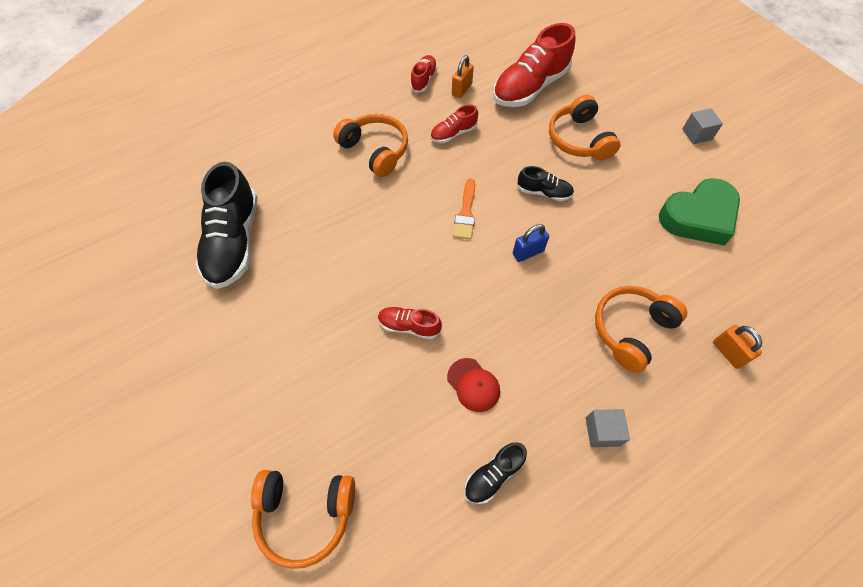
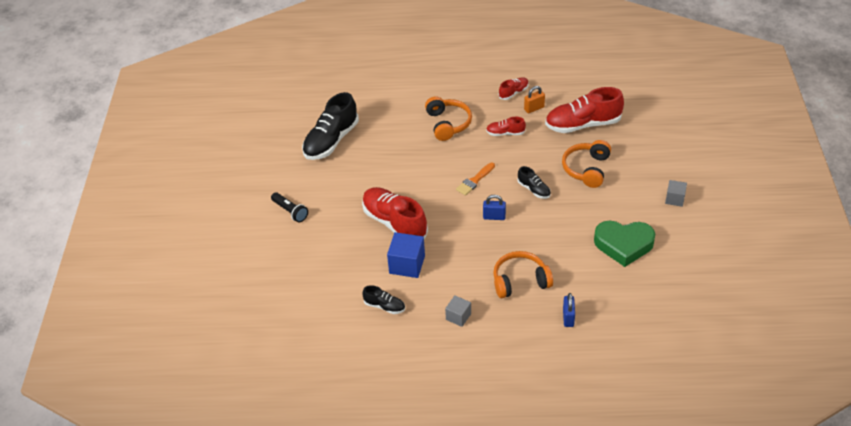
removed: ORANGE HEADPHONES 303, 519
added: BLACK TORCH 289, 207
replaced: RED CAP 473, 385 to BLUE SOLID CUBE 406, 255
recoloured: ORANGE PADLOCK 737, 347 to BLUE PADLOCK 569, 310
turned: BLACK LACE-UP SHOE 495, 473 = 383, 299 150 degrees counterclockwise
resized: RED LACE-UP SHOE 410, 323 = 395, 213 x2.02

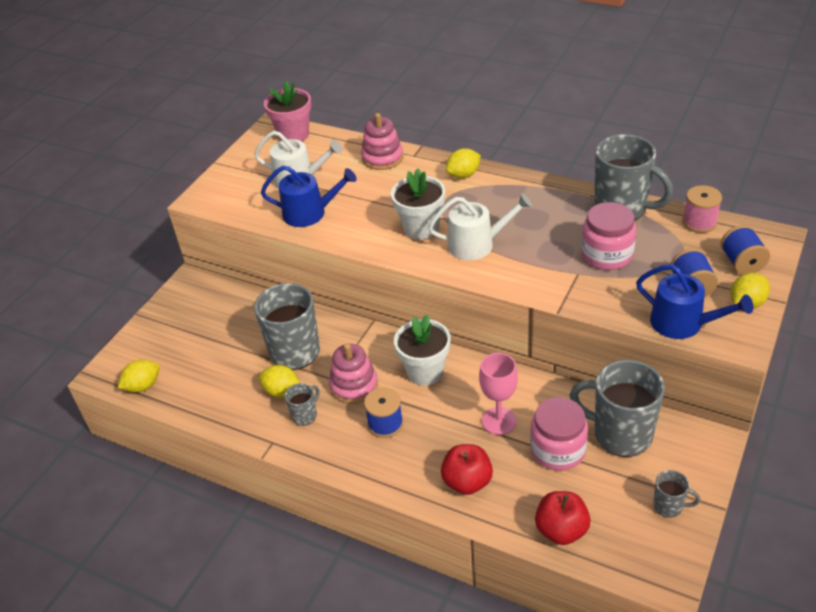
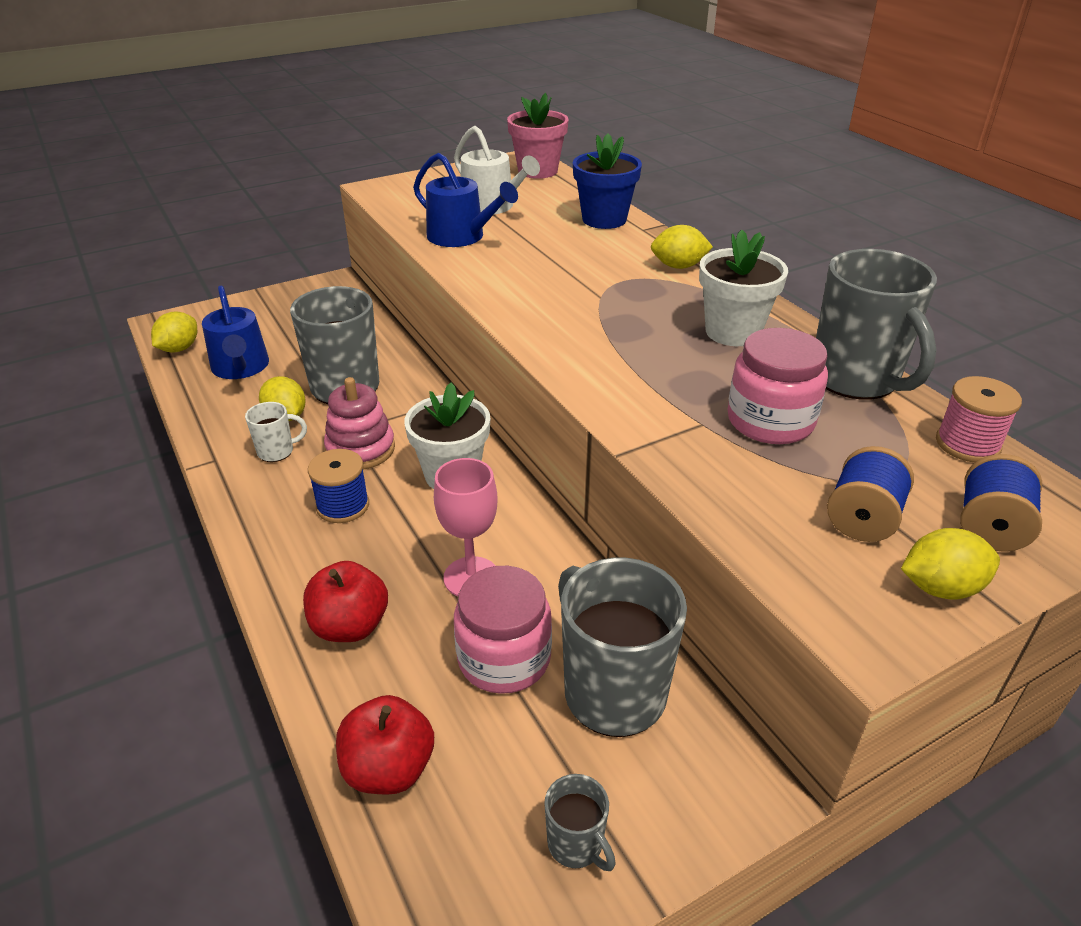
removed: SNOW-WHITE SPRINKLING CAN 480, 226
moved: SNOW-WHITE PLANT POT 418, 204 to 743, 288; BLUE SPRINKLING CAN 694, 301 to 235, 332
replaced: ROSY STACKING TOY 382, 141 to BLUE PLANT POT 607, 181
recoloured: GREY TEA MUG 302, 404 to SNOW-WHITE TEA MUG 276, 432
turned: GOLDEN CITRUS FRUIT 139, 375 = 174, 332 60 degrees counterclockwise

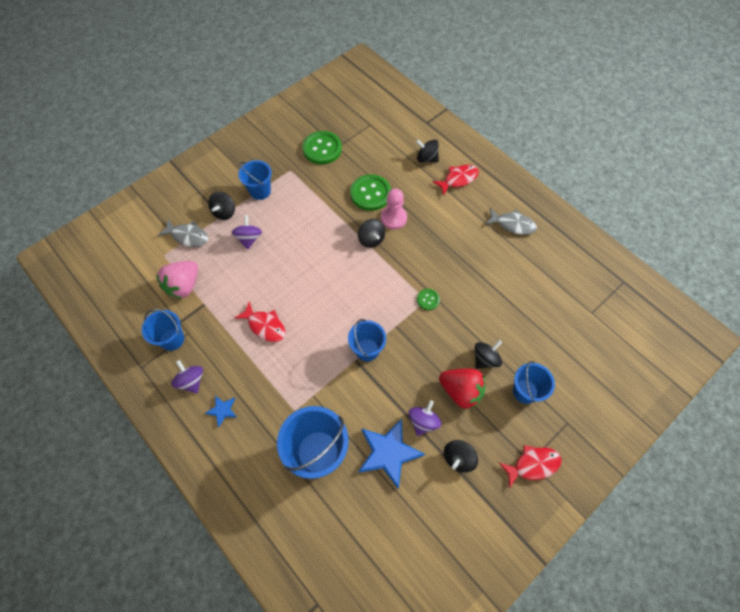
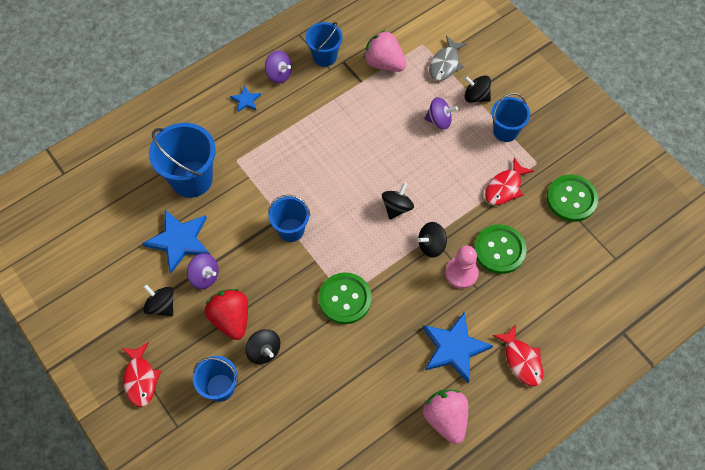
added: BLUE STAR SHAPE 458, 348
moved: RED TOY FISH 259, 321 to 509, 181; BLACK TOY TOP 427, 150 to 398, 200
replaced: GREY TOY FISH 511, 221 to ROSY BERRY 445, 417
turned: ROYAL PURPLE TOY TOP 187, 377 = 278, 67 60 degrees clockwise; RED BERRY 462, 389 = 226, 314 120 degrees clockwise
resized: GREEN BUTTON 428, 299 = 345, 298 x1.98

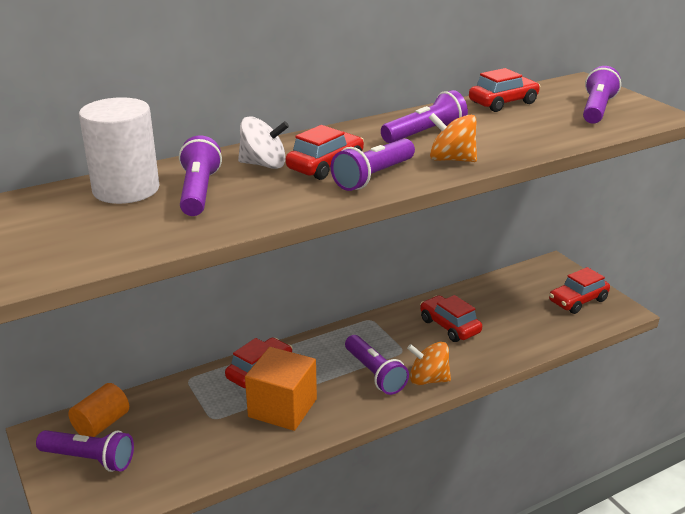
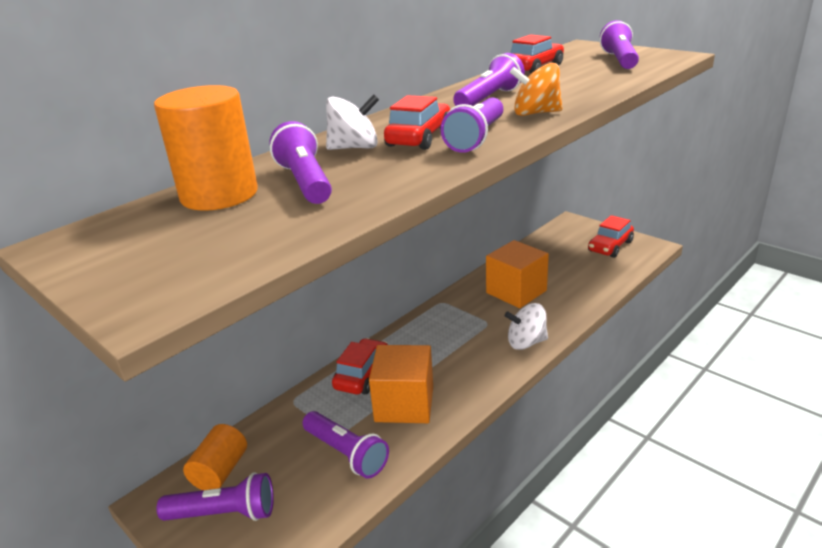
moved: ROYAL PURPLE TORCH 377, 365 to 345, 445
replaced: RED TOY CAR 451, 318 to ORANGE SOLID CUBE 517, 274
recoloured: SNOW-WHITE CYLINDER SHAPE 119, 150 to ORANGE CYLINDER SHAPE 206, 148; ORANGE TOY TOP 429, 363 to SNOW-WHITE TOY TOP 526, 326

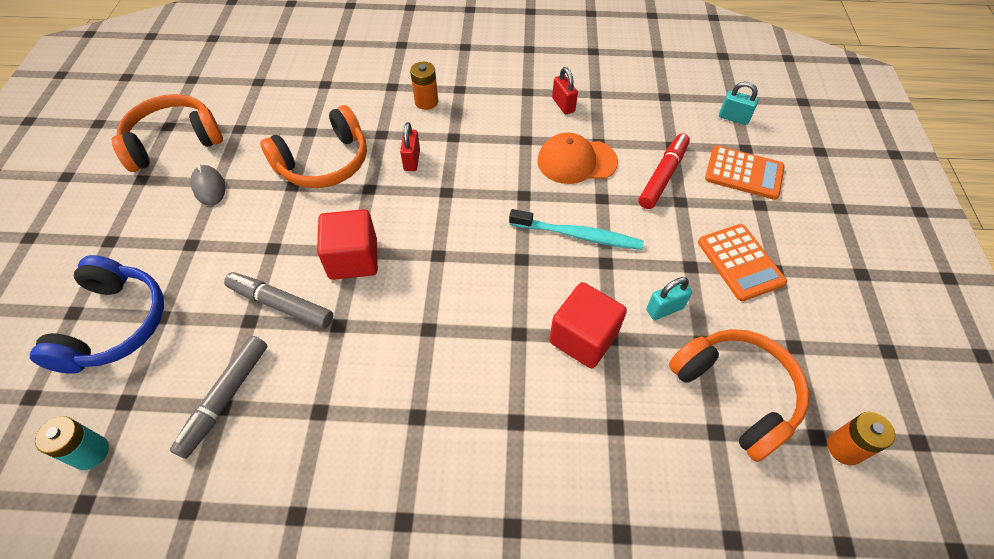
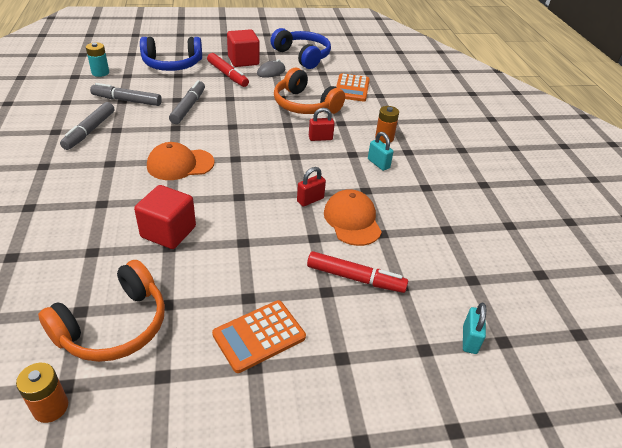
removed: TEAL DENTAL BRUSH 576, 229
added: GREY FELT PEN 87, 126; ORANGE CAP 180, 161; RED FELT PEN 228, 70
moved: RED SOLID CUBE 347, 244 to 243, 48; RED PADLOCK 565, 90 to 311, 187; TEAL PADLOCK 669, 298 to 381, 151; ORANGE ADDING MACHINE 745, 173 to 353, 87
recoloured: ORANGE HEADPHONES 167, 133 to BLUE HEADPHONES 301, 48

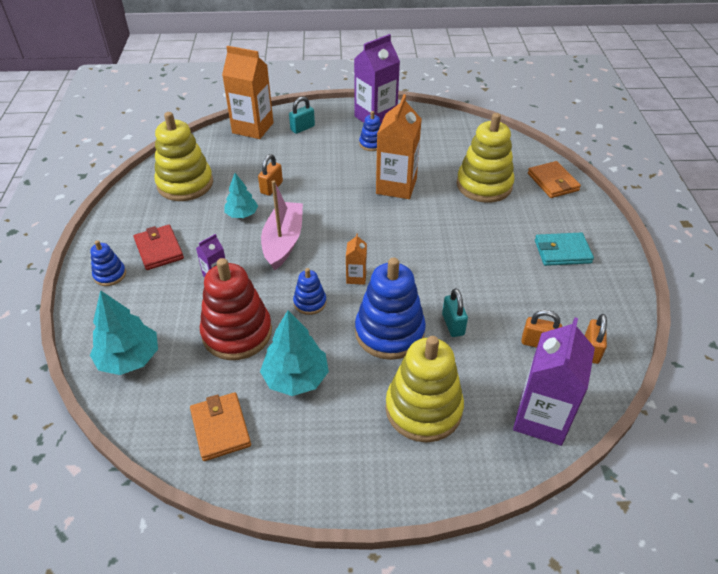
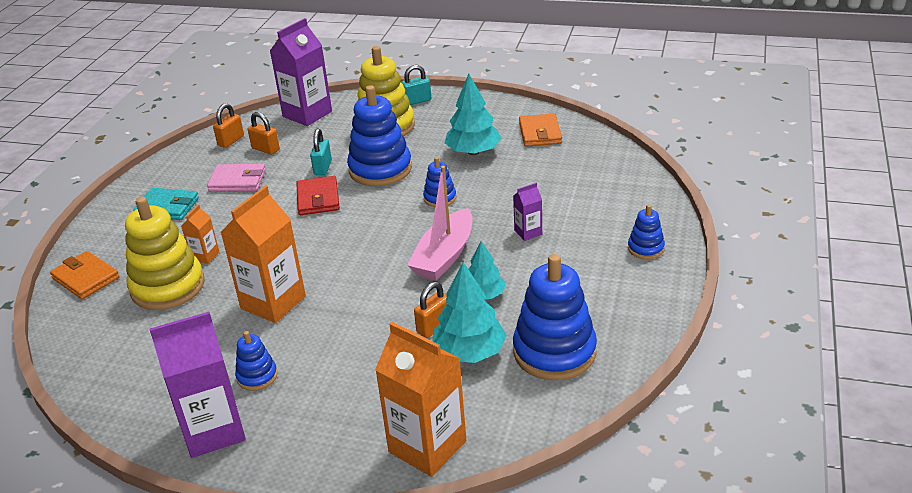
removed: RED STACKING TOY 236, 309
added: ROSY CARD WALLET 236, 178
moved: TEAL FIR TREE 124, 332 to 470, 312; RED CARD WALLET 159, 247 to 318, 195; TEAL PADLOCK 302, 115 to 416, 85; ORANGE MILK CARTON 356, 259 to 200, 234
recoloured: GOLDEN STACKING TOY 183, 156 to BLUE STACKING TOY 555, 317
turned: ORANGE CARD WALLET 554, 179 = 85, 275 45 degrees counterclockwise

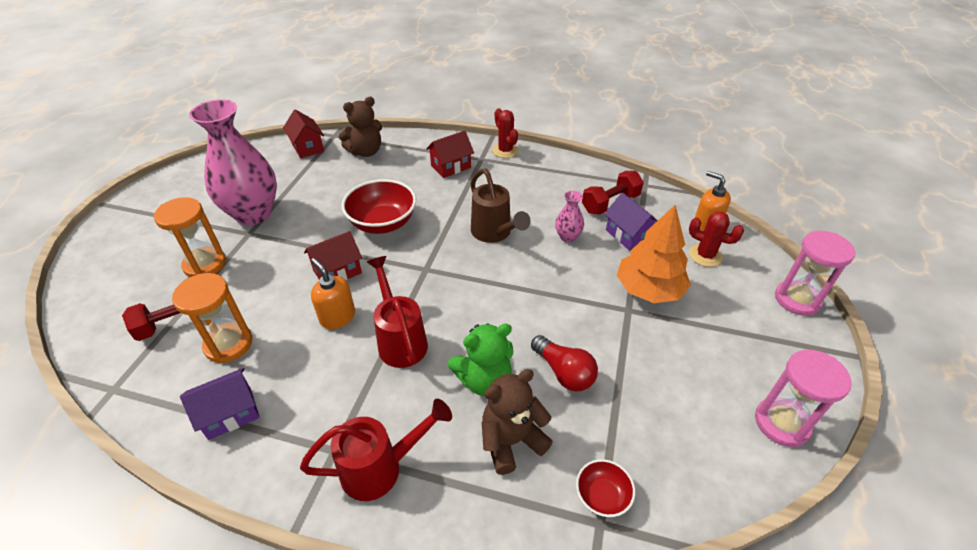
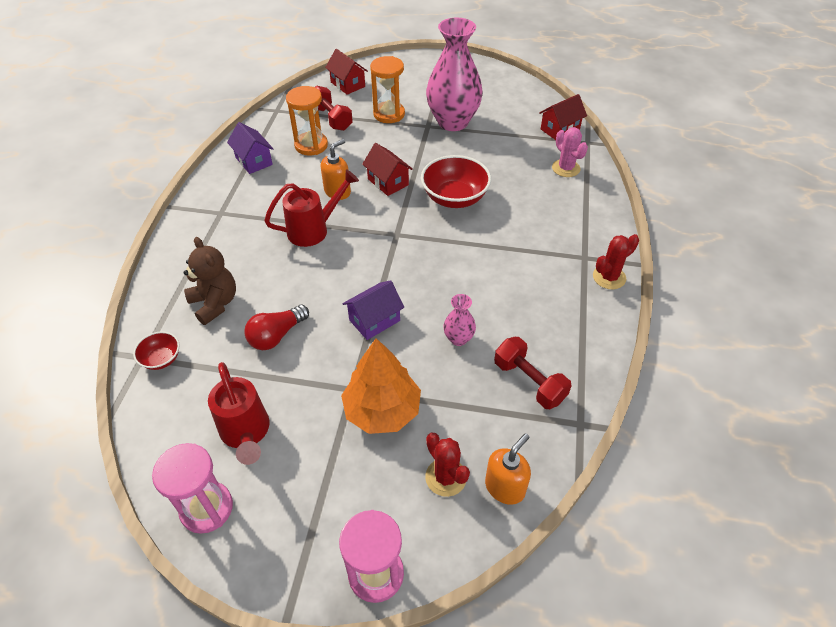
removed: GREEN STUFFED BEAR 481, 359; DARK BROWN SPRINKLING CAN 500, 206
moved: RED SPRINKLING CAN 376, 450 to 239, 413; RED COTTAGE 450, 154 to 346, 72; ROYAL PURPLE COTTAGE 631, 222 to 373, 310
replaced: DARK BROWN STUFFED BEAR 360, 127 to ROSY PRICKLY PLANT 570, 152
turned: RED PRICKLY PLANT 716, 239 = 447, 465 60 degrees counterclockwise

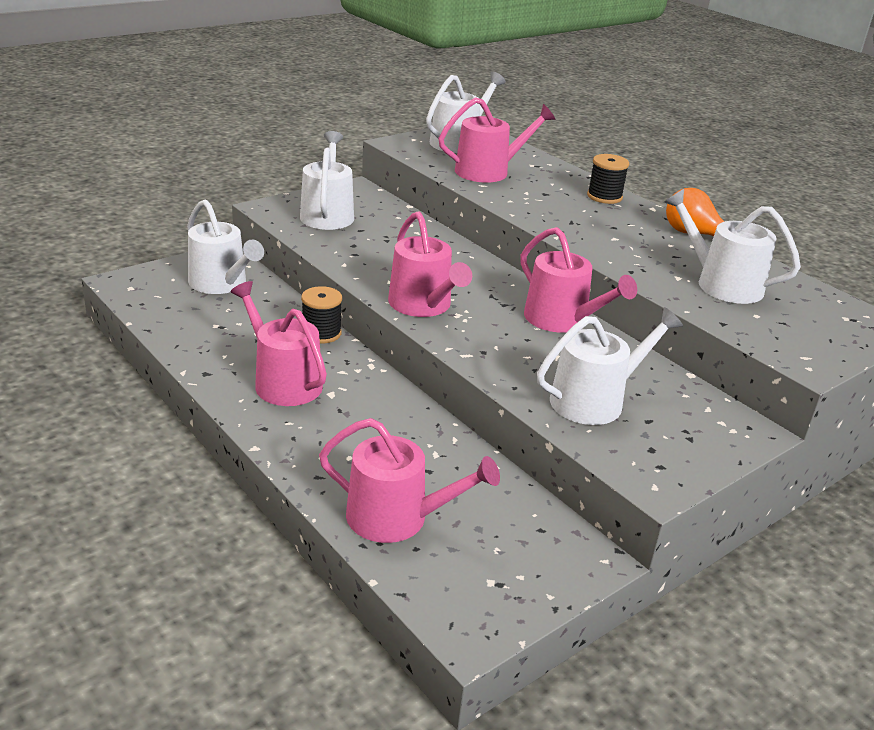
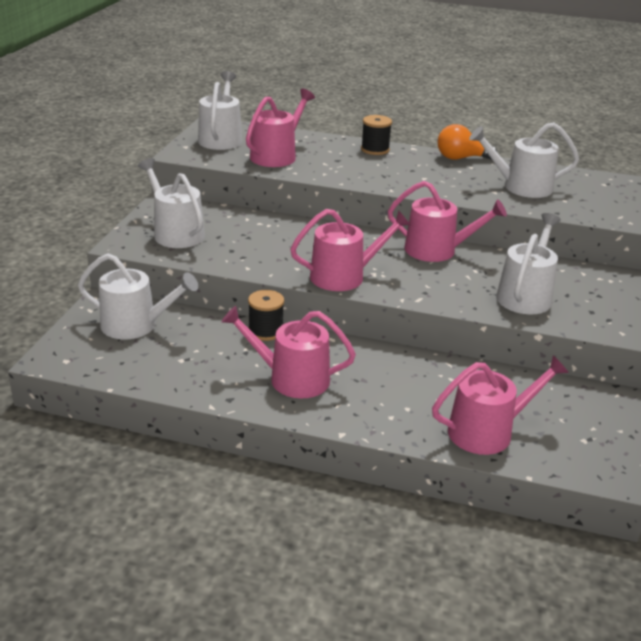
turned: ROSY SPRINKLING CAN 430, 264 = 350, 250 45 degrees counterclockwise

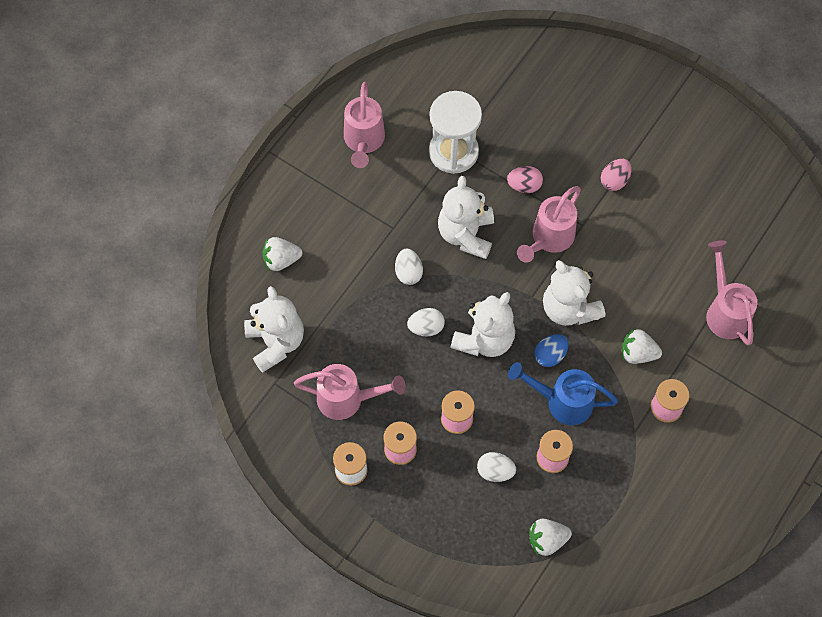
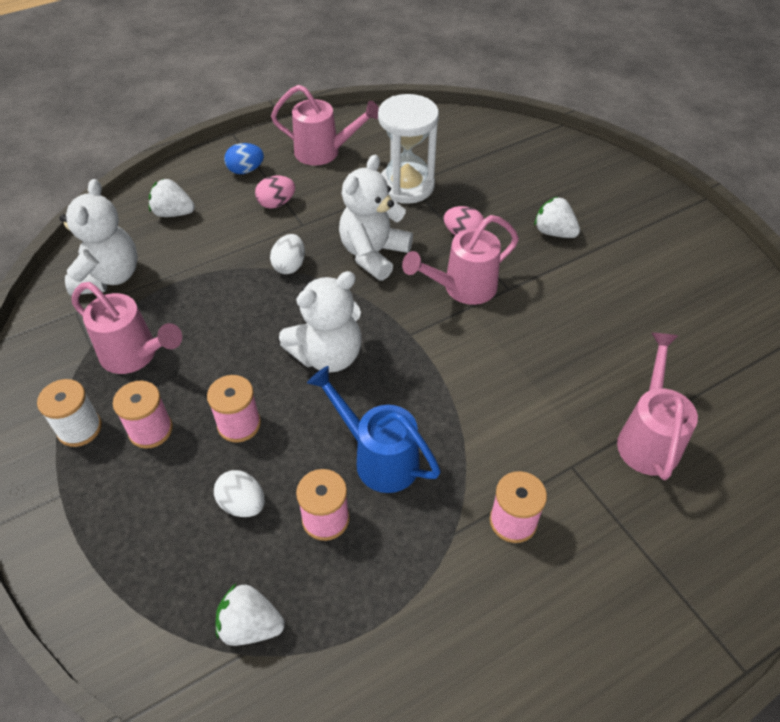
removed: SNOW-WHITE TOY EGG 426, 322; SNOW-WHITE STUFFED BEAR 574, 293
moved: BLUE TOY EGG 551, 350 to 244, 158; ROSY TOY EGG 616, 175 to 275, 192; SNOW-WHITE BERRY 641, 346 to 557, 217
turned: ROSY SPRINKLING CAN 364, 125 = 325, 125 105 degrees counterclockwise

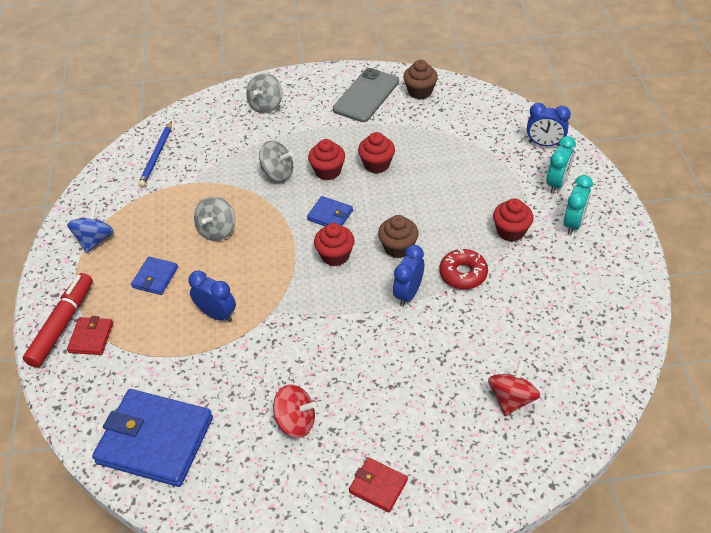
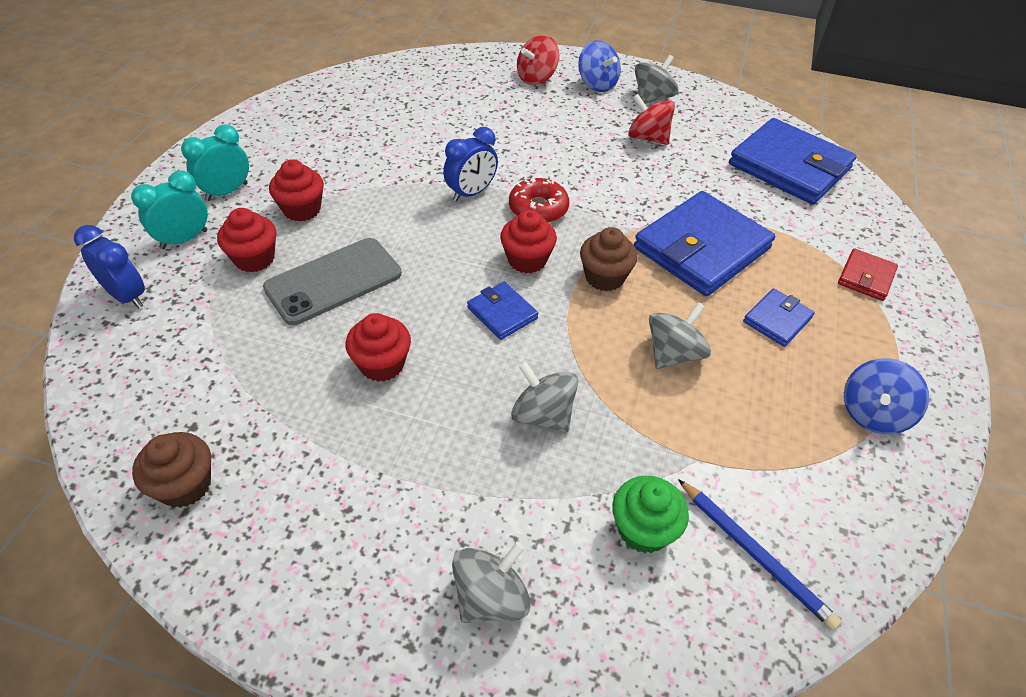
removed: RED FELT PEN 58, 320
added: GREEN CUPCAKE 650, 514; GREY TOY TOP 657, 79
moved: RED CUPCAKE 326, 159 to 247, 240; GREY MOBILE PHONE 366, 95 to 332, 281; DARK BROWN CUPCAKE 398, 236 to 609, 259; RED DOUGHNUT 463, 269 to 539, 200; RED TOY TOP 514, 388 to 538, 60
replaced: BLUE ALARM CLOCK 212, 296 to BLUE CARD WALLET 704, 243; RED CARD WALLET 378, 484 to BLUE TOY TOP 599, 66
turned: BLUE WOODEN PENCIL 155, 154 = 760, 554 105 degrees clockwise

